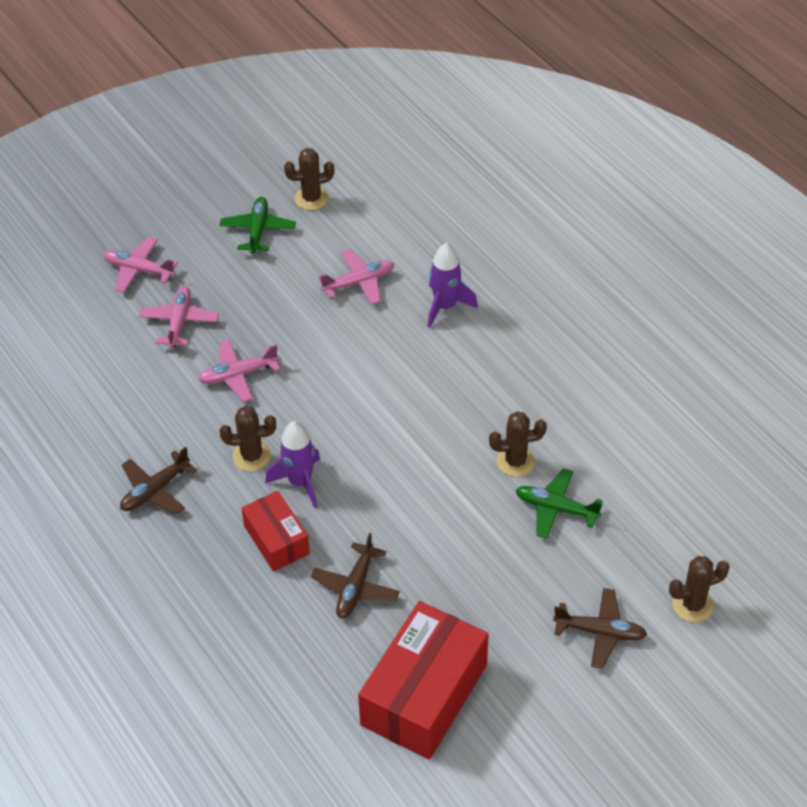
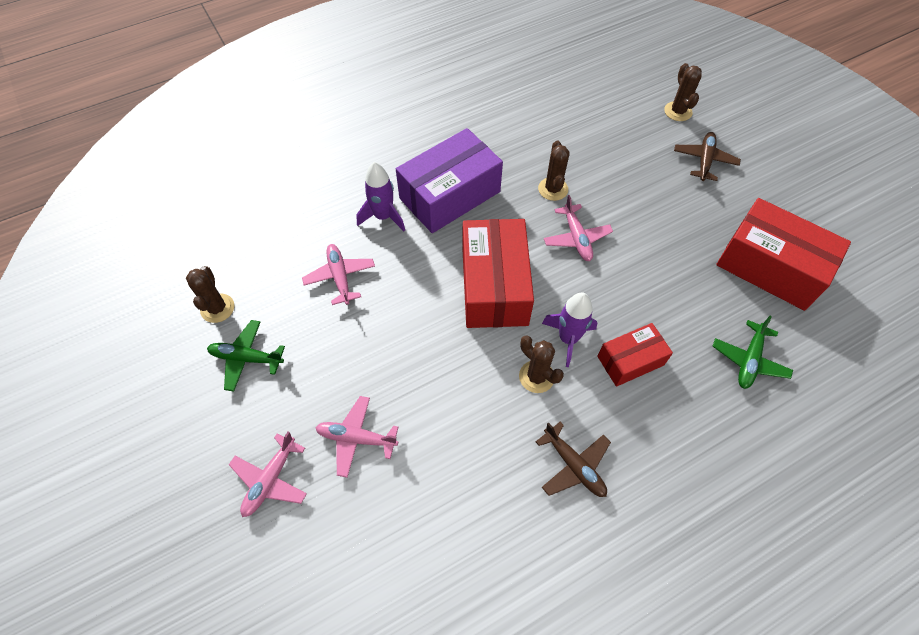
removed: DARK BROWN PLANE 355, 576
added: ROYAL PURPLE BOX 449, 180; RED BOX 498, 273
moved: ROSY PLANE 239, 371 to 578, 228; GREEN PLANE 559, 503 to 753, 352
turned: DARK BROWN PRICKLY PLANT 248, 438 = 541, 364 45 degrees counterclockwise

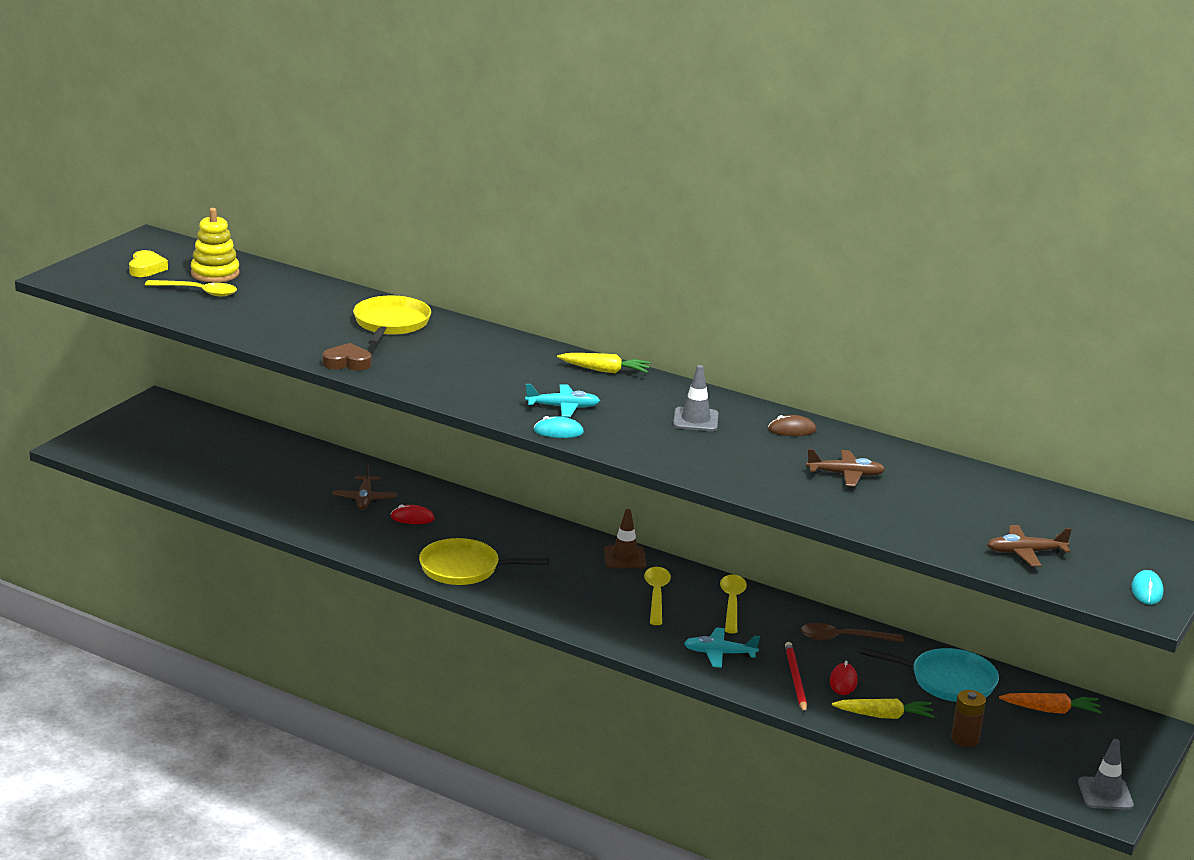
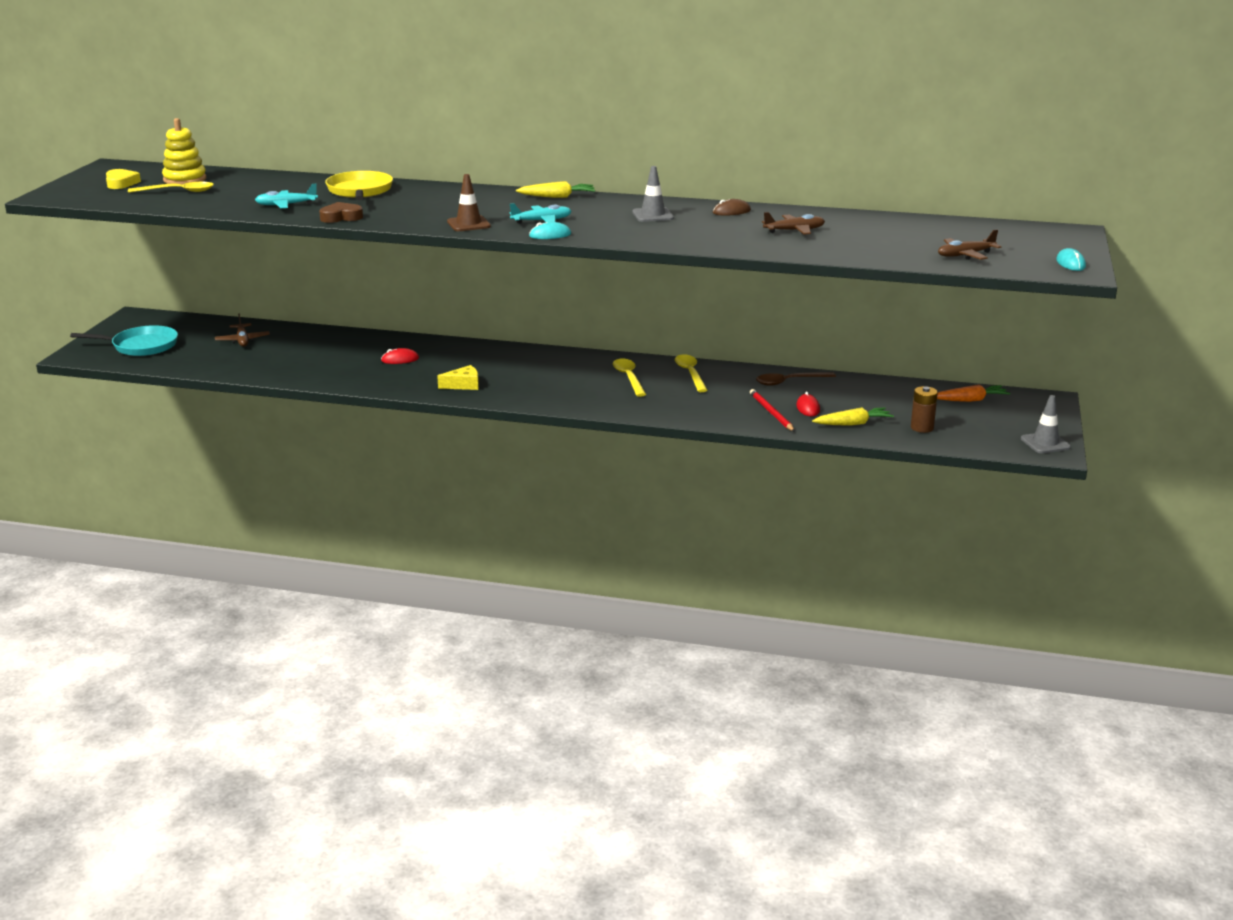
moved: DARK BROWN PLANE 364, 487 to 242, 330; DARK BROWN TRAFFIC CONE 625, 539 to 469, 202; TEAL PLANE 722, 647 to 286, 196; TEAL PAN 929, 674 to 124, 340
replaced: GOLDEN PAN 484, 561 to GOLDEN CHEESE WEDGE 458, 377

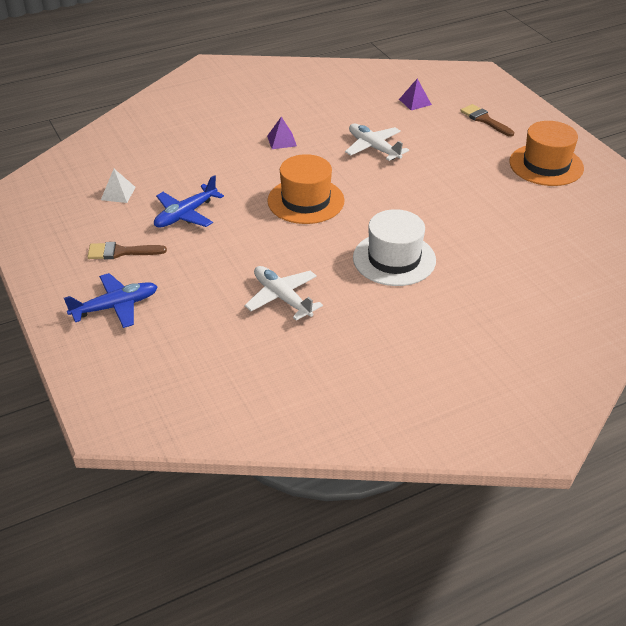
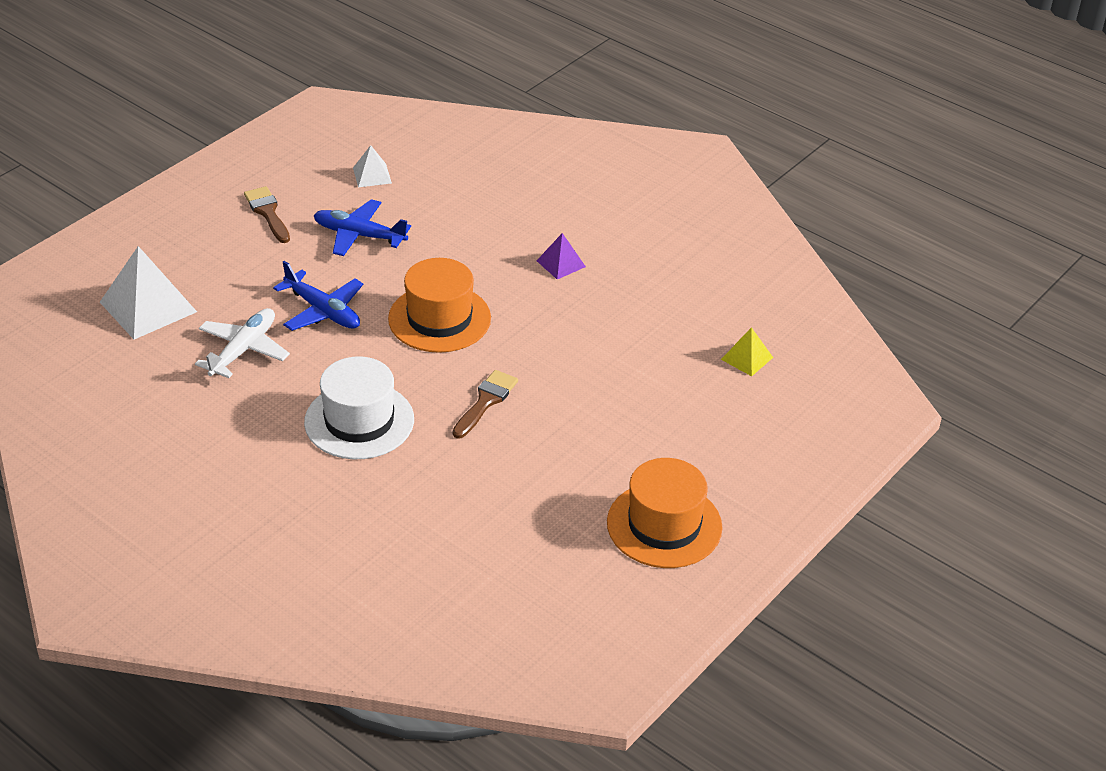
removed: SNOW-WHITE PLANE 377, 142
added: SNOW-WHITE SOLID PYRAMID 148, 292
moved: BLUE PLANE 111, 300 to 318, 296; DARK BROWN PAINT BRUSH 487, 120 to 485, 404
recoloured: ROYAL PURPLE SOLID PYRAMID 415, 94 to GOLDEN SOLID PYRAMID 747, 351

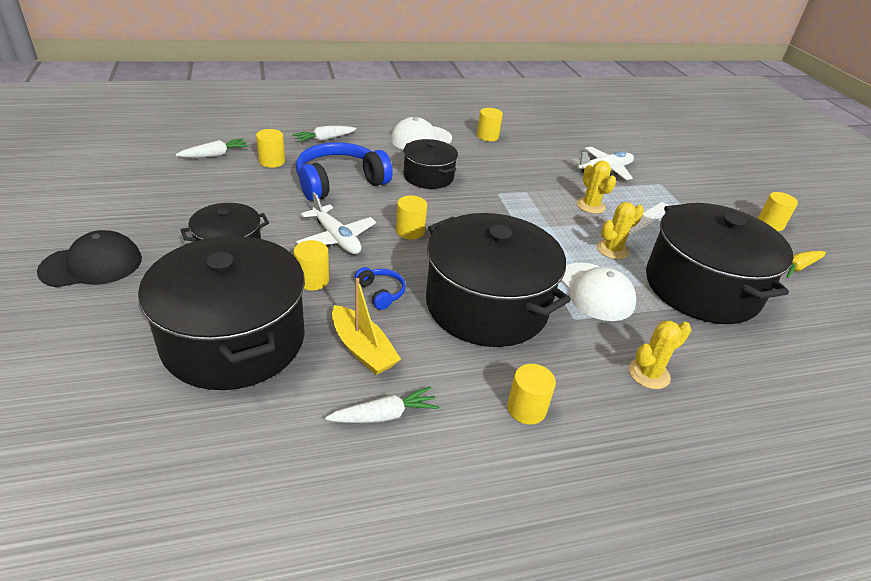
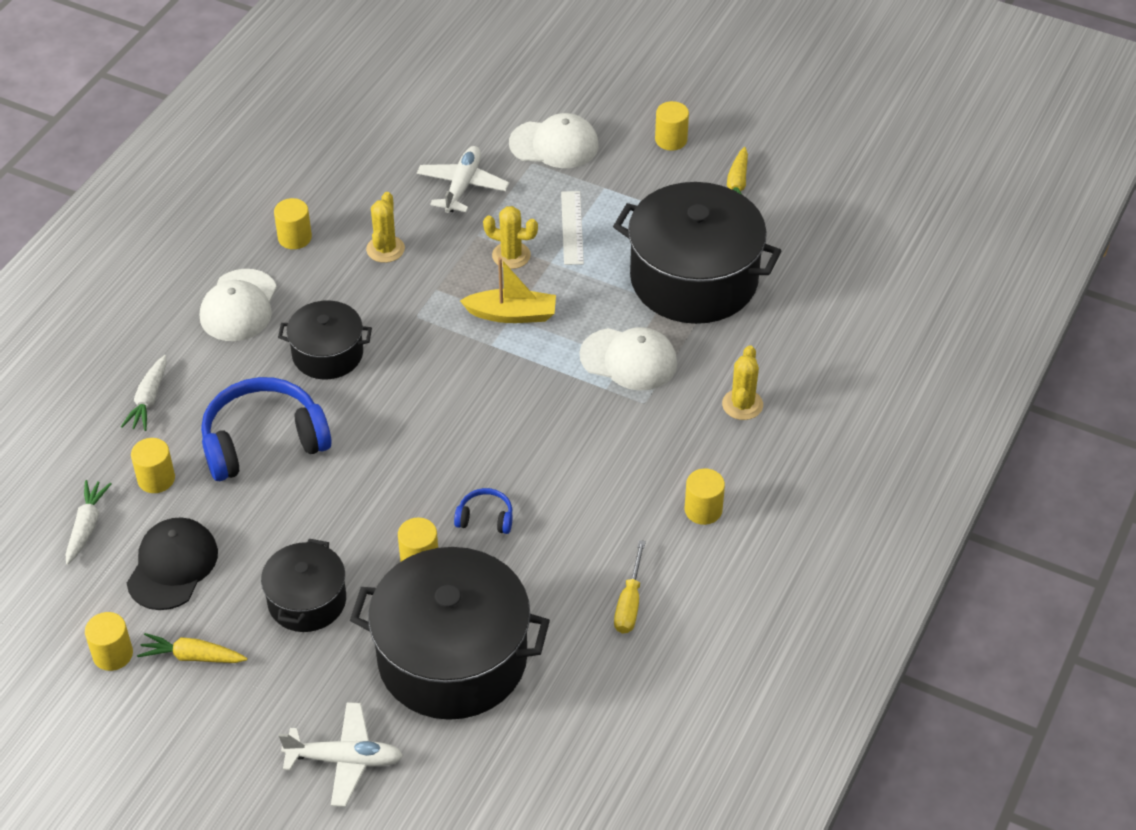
removed: BLACK STOCKPOT 498, 280
added: GOLDEN ROOT VEGETABLE 192, 648; SNOW-WHITE CAP 554, 140
moved: BLACK CAP 89, 259 to 172, 563; SNOW-WHITE PLANE 336, 223 to 341, 754; GOLDEN TOY BOAT 366, 326 to 508, 290; GOLDEN CYLINDER SHAPE 411, 217 to 109, 641; GOLDEN PRICKLY PLANT 620, 230 to 385, 227
replaced: SNOW-WHITE ROOT VEGETABLE 382, 404 to GOLDEN SCREWDRIVER 630, 587
turned: BLUE HEADPHONES 344, 171 = 266, 429 60 degrees clockwise

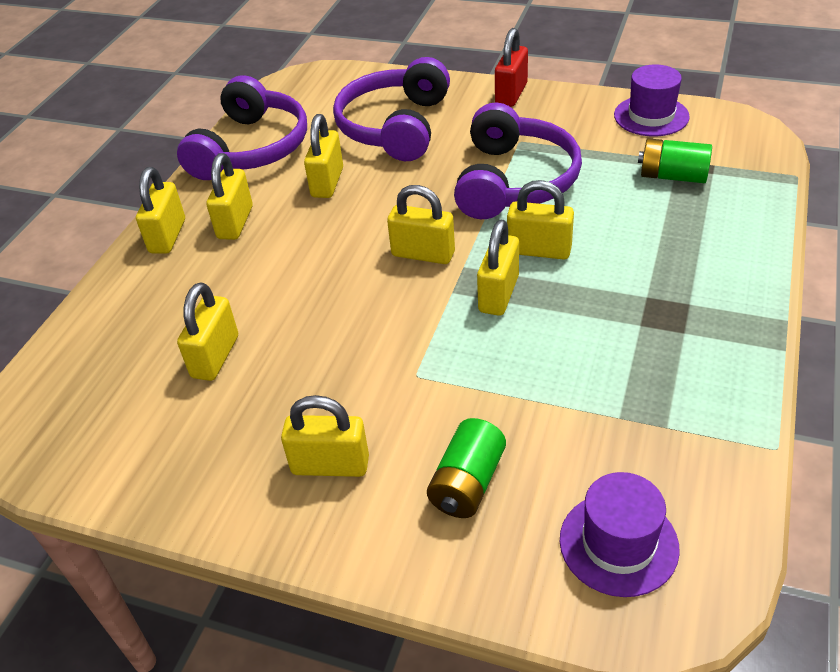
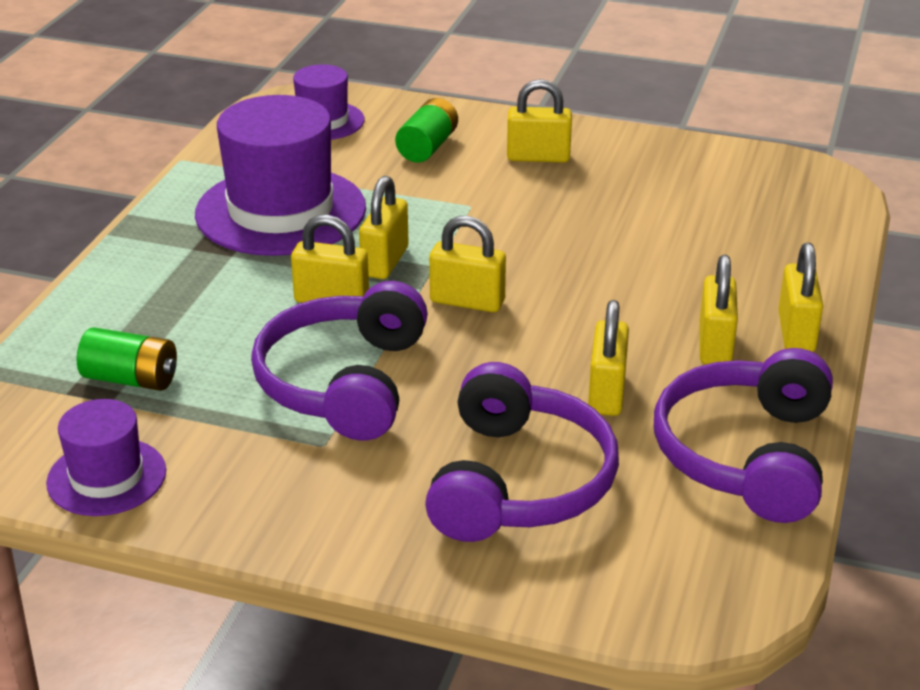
removed: GOLDEN PADLOCK 207, 331; RED PADLOCK 511, 67
added: ROYAL PURPLE HAT 280, 175

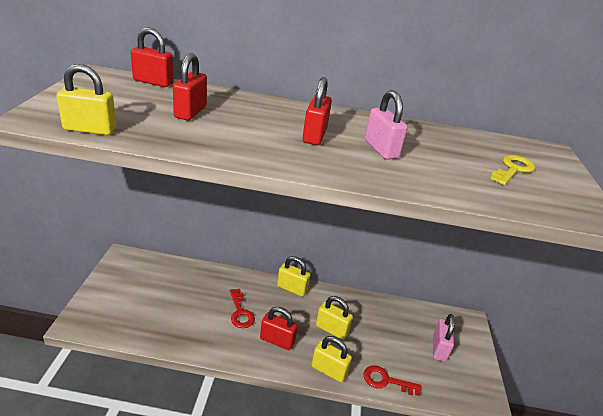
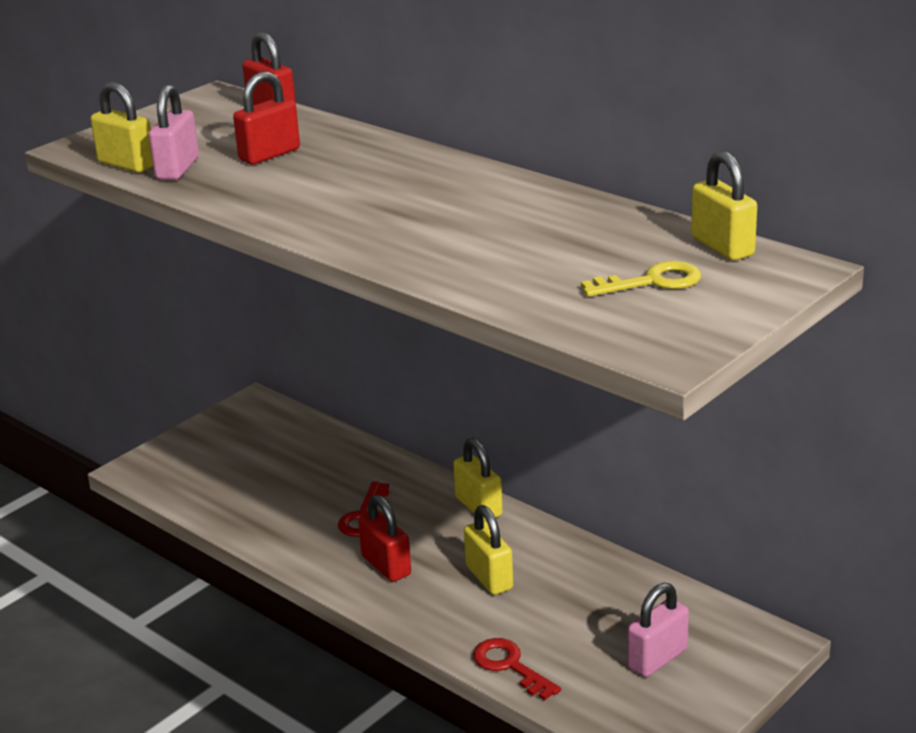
removed: RED PADLOCK 317, 111
moved: GOLDEN PADLOCK 331, 359 to 724, 206; ROSY PADLOCK 386, 124 to 174, 132

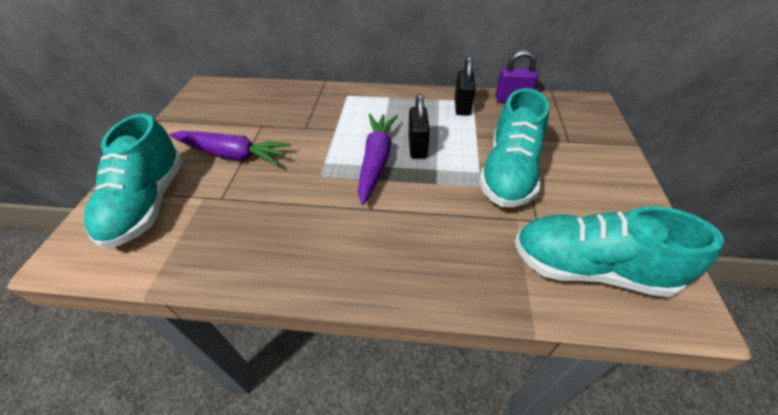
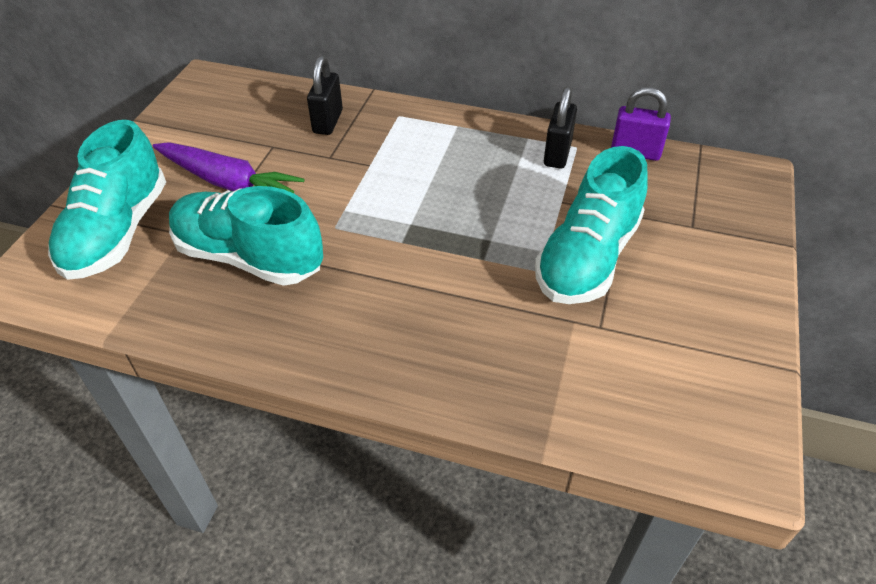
removed: ROYAL PURPLE ROOT VEGETABLE 378, 159
moved: BLACK PADLOCK 419, 126 to 325, 95; TEAL LACE-UP SHOE 619, 251 to 246, 236

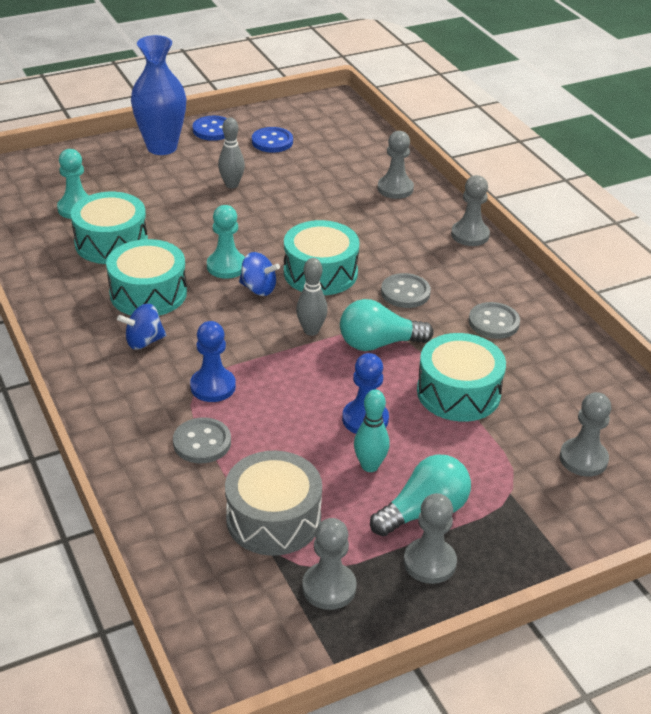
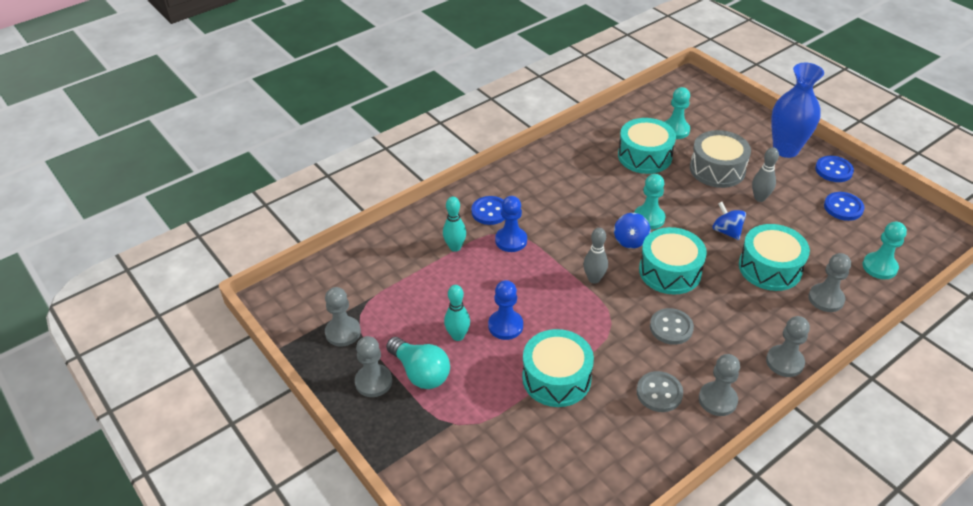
removed: TEAL LIGHT BULB 387, 325
added: BLUE BUTTON 488, 210; TEAL CHESS PAWN 884, 250
moved: TEAL DRUM 146, 277 to 774, 257; BLUE TOY TOP 141, 326 to 729, 221; GREY DRUM 273, 503 to 720, 159; GREY CHESS PAWN 585, 434 to 719, 385
replaced: GREY BUTTON 202, 440 to TEAL SKITTLE 454, 224

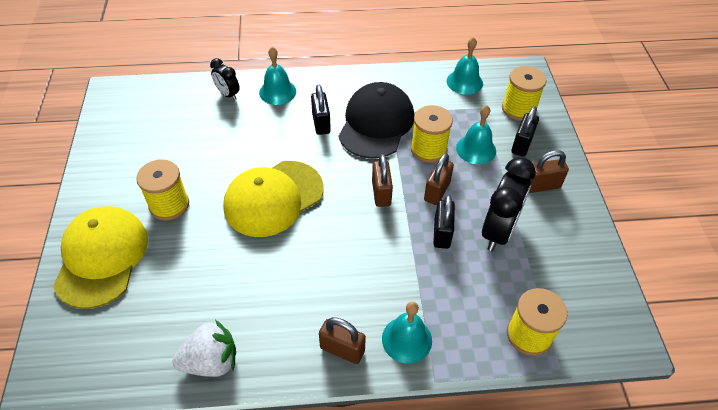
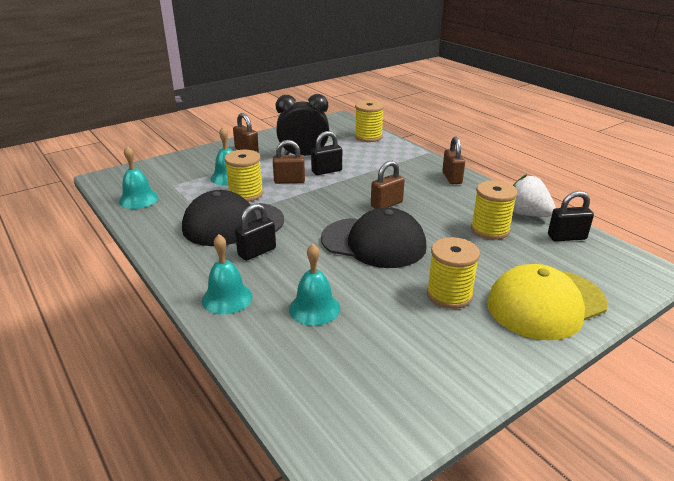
removed: BLACK ALARM CLOCK 225, 79
moved: DARK BROWN PADLOCK 382, 180 to 388, 185; TEAL HAND BELL 407, 332 to 314, 285; GOLDEN SPOOL 524, 93 to 494, 210; BLACK PADLOCK 525, 131 to 571, 216
recoloured: GOLDEN CAP 273, 199 to BLACK CAP 374, 237

